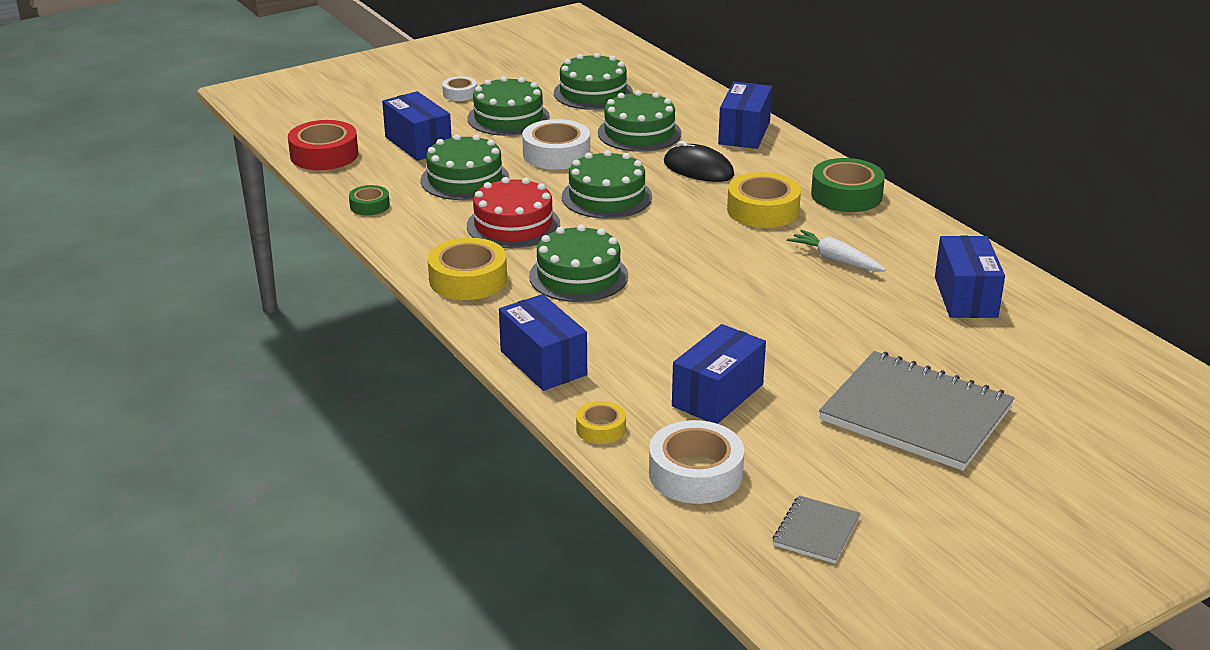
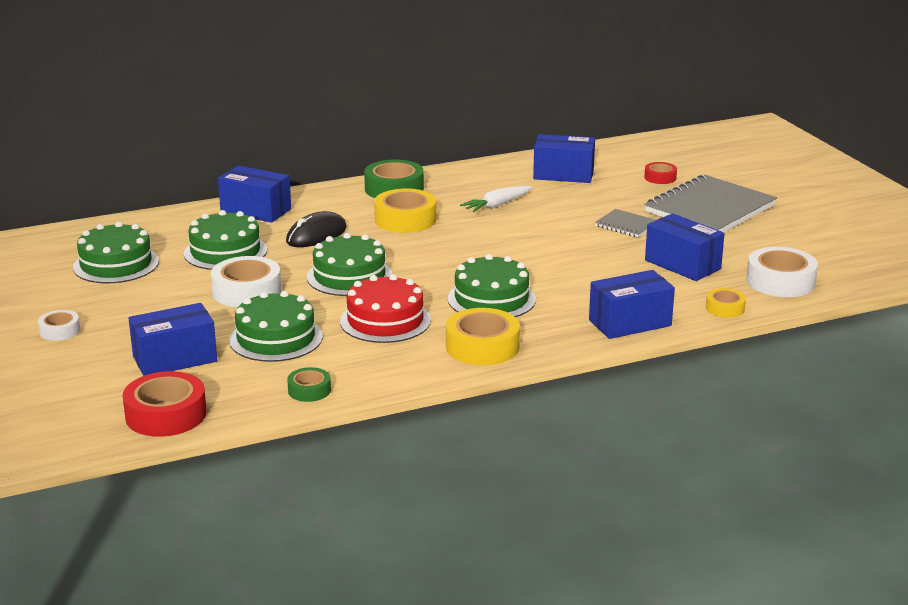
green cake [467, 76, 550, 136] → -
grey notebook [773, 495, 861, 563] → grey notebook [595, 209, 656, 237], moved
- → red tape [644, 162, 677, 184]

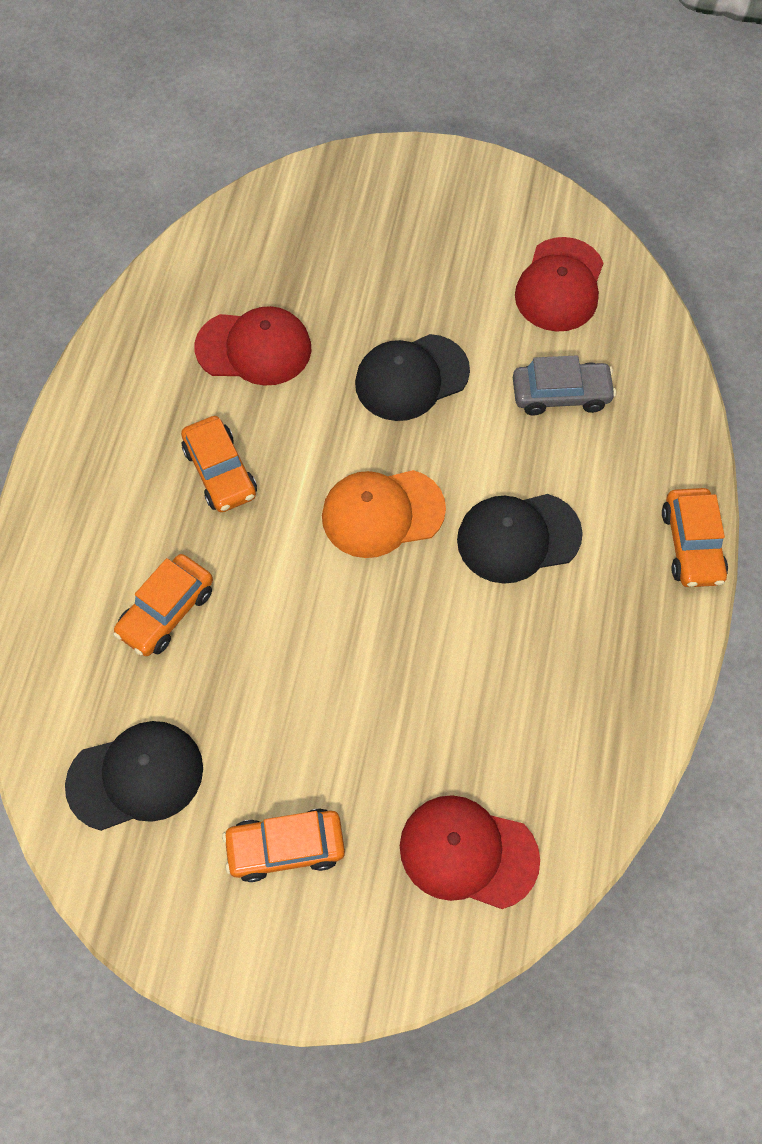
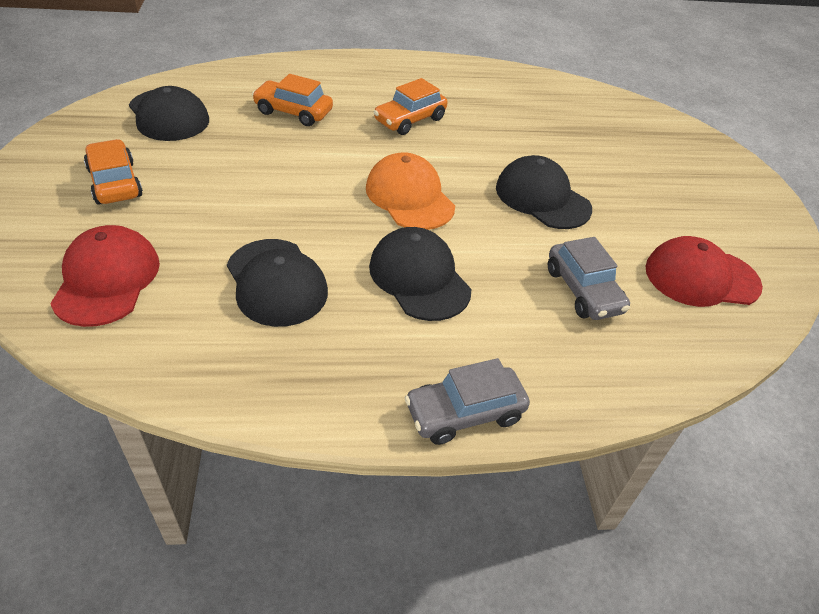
red cap [194, 306, 312, 386] → -
orange car [662, 488, 728, 587] → grey car [404, 358, 530, 445]
- → black cap [227, 239, 328, 327]

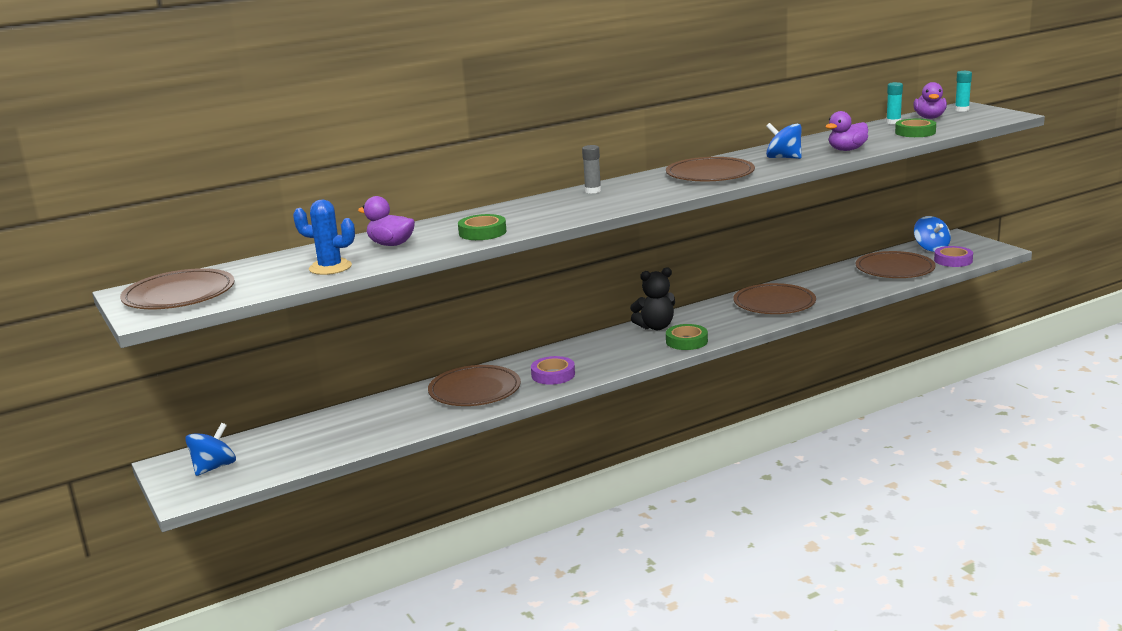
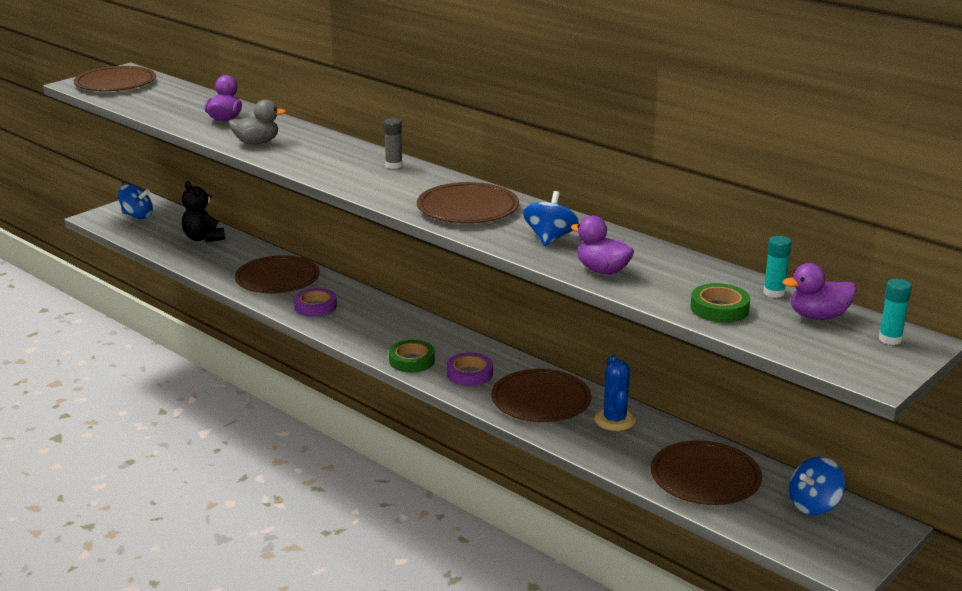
blue cactus [293, 200, 355, 275] → blue cactus [594, 355, 636, 431], moved
green tape [458, 214, 506, 240] → grey duck [229, 99, 286, 144]
purple tape [934, 246, 973, 267] → purple tape [447, 353, 493, 386], moved
black teddy bear [630, 267, 675, 330] → black teddy bear [182, 181, 225, 242], moved

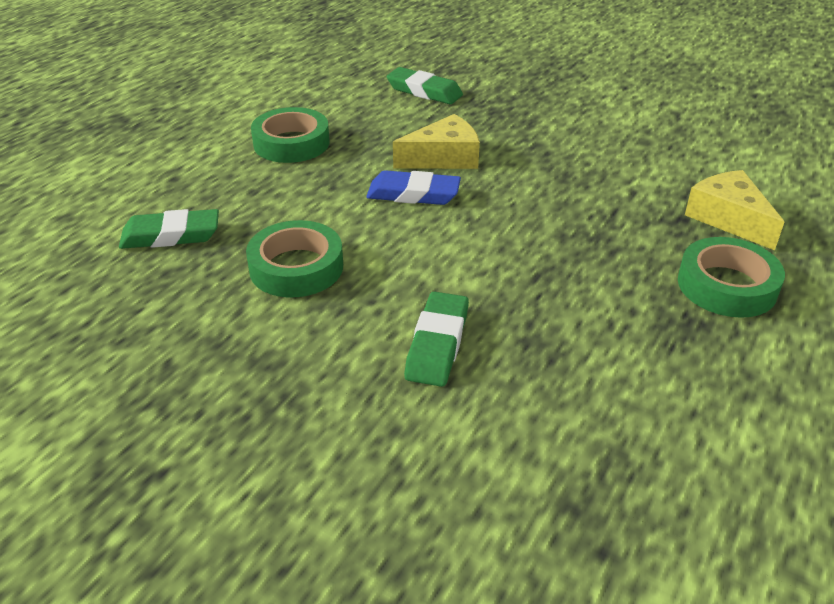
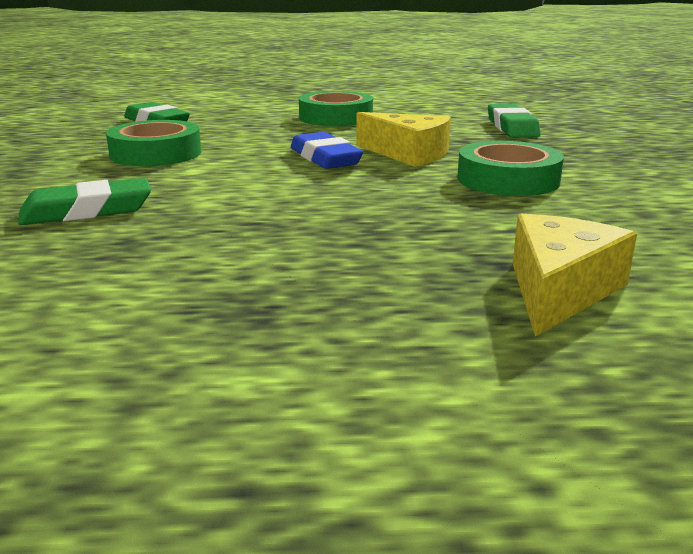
green tape [678, 237, 785, 318] → green tape [458, 141, 564, 196], moved

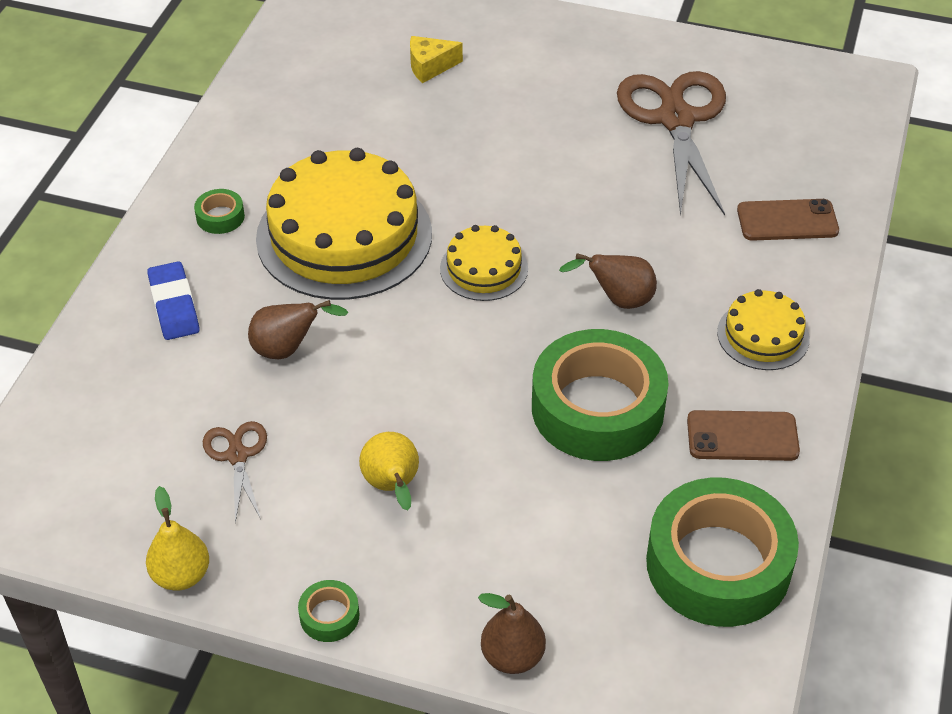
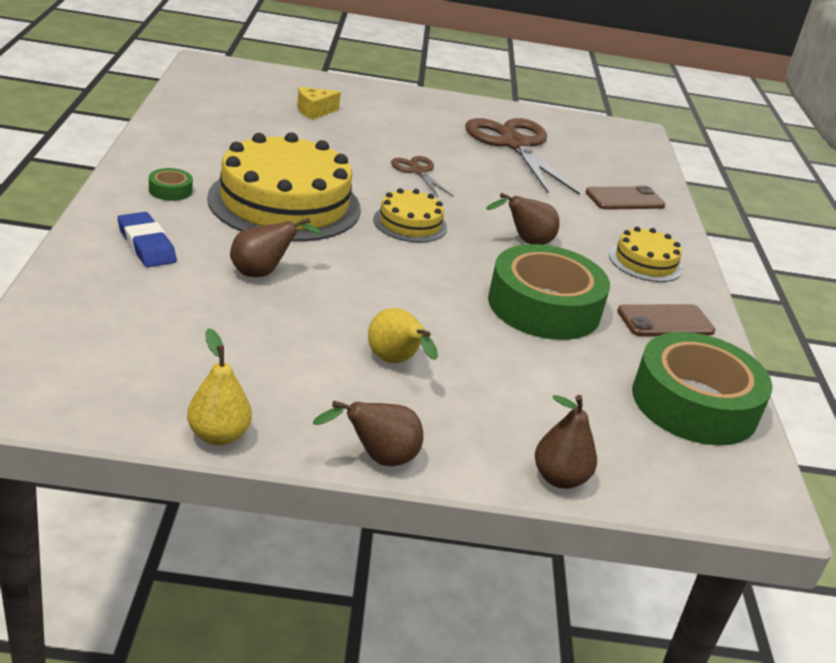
brown scissors [203, 421, 267, 523] → brown scissors [391, 156, 454, 197], moved
green tape [298, 580, 359, 642] → brown pear [313, 401, 423, 466]

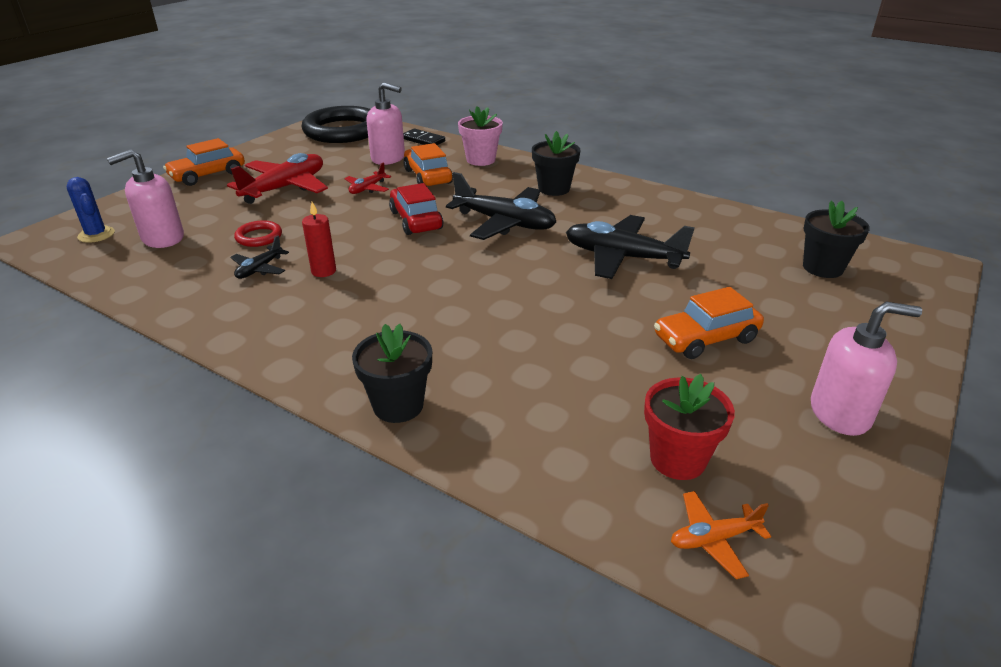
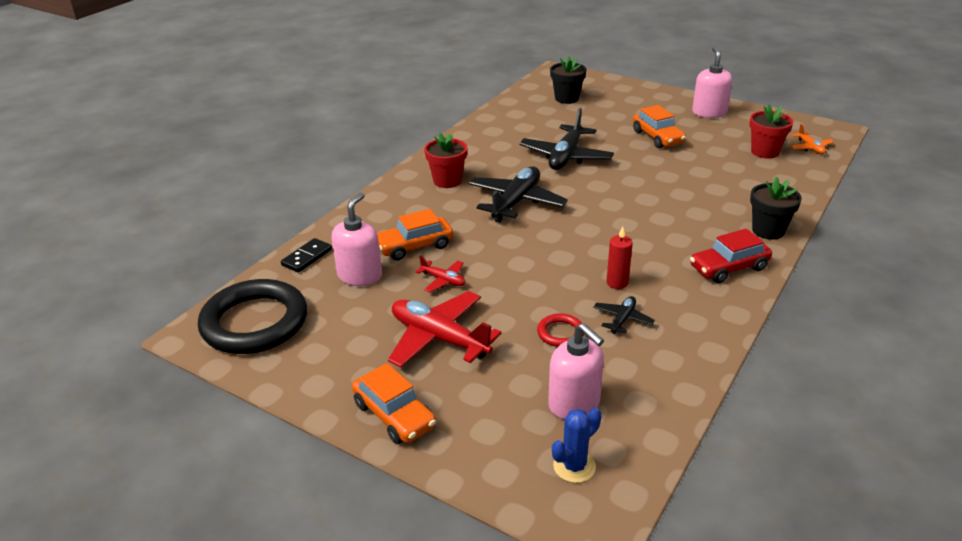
pink flower pot [458, 106, 503, 166] → -
black flower pot [532, 131, 580, 196] → red flower pot [424, 133, 467, 188]
red car [389, 183, 443, 235] → red car [690, 229, 772, 283], moved
black plane [231, 236, 289, 279] → black plane [593, 296, 655, 334], 90 degrees counterclockwise

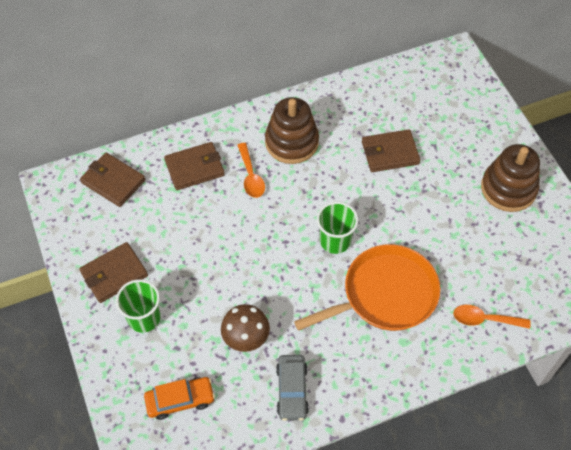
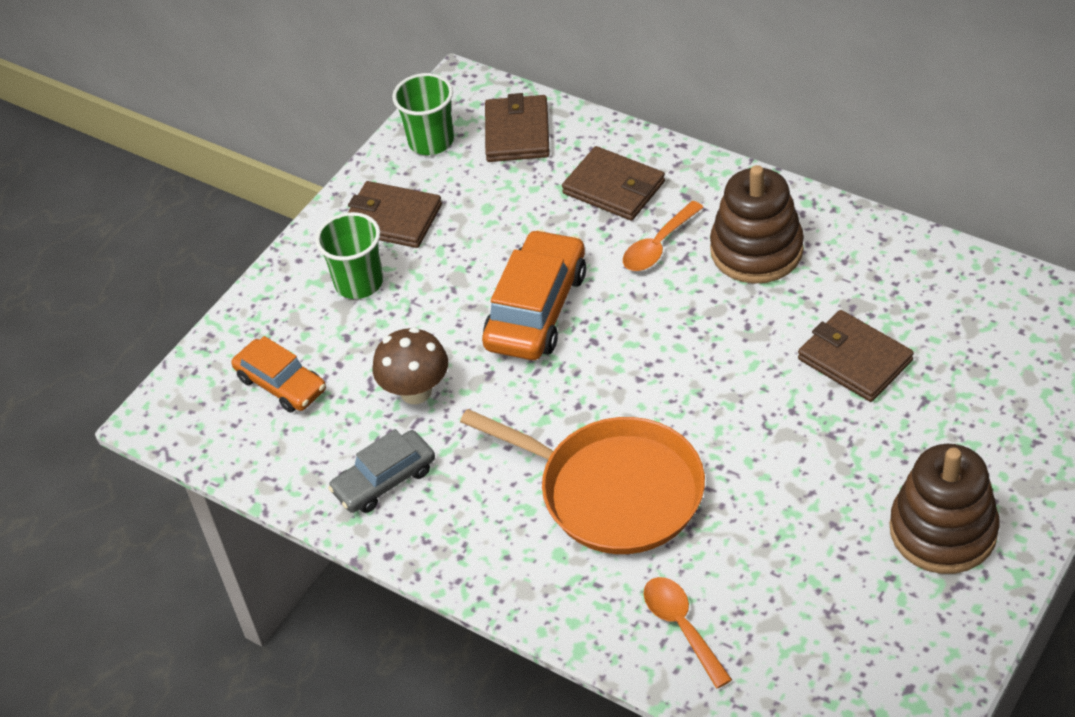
green cup [317, 202, 358, 254] → green cup [392, 73, 454, 155], moved
- → orange car [482, 229, 586, 360]

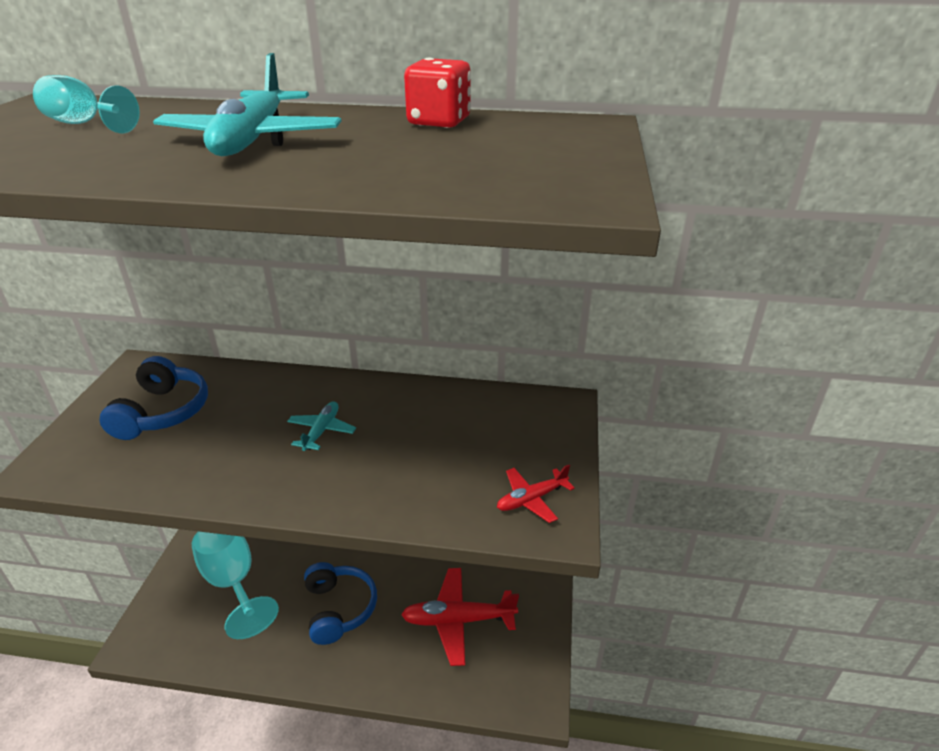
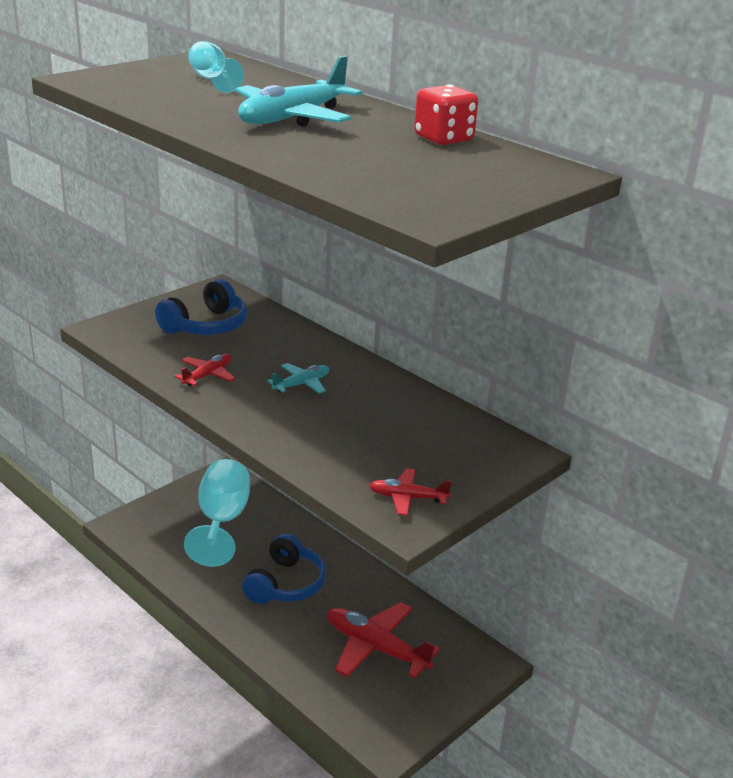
- → red plane [175, 354, 236, 386]

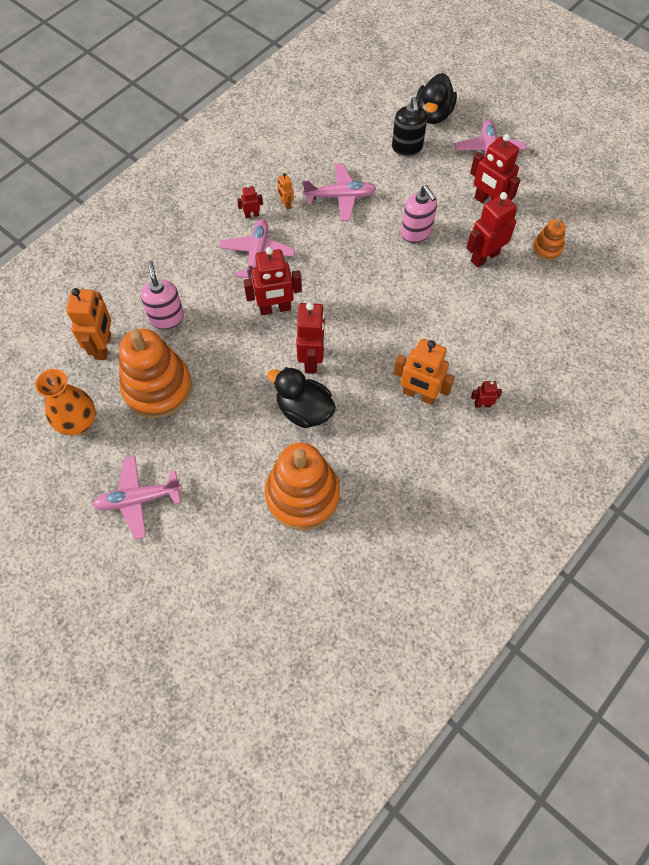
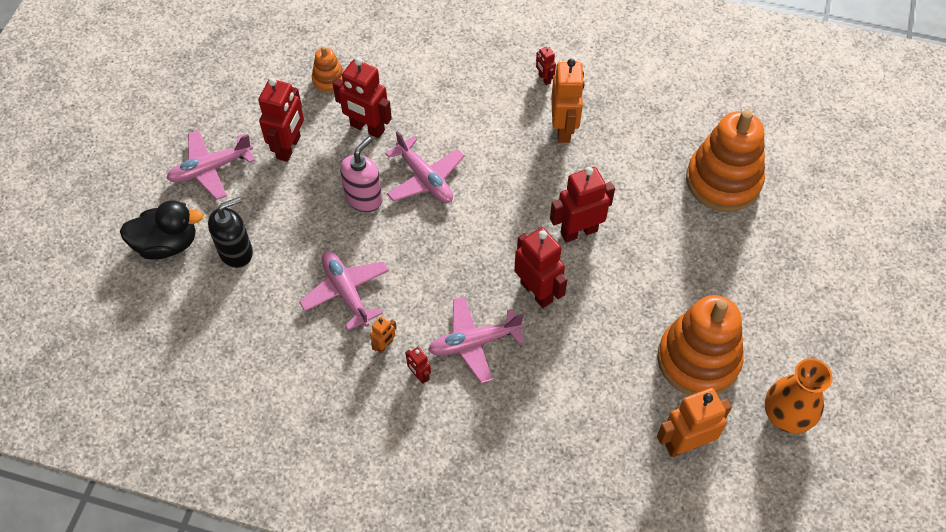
pink soap dispenser [141, 261, 184, 329] → -
black duck [267, 367, 336, 428] → -
pink plane [93, 456, 182, 539] → pink plane [385, 131, 464, 203], moved

